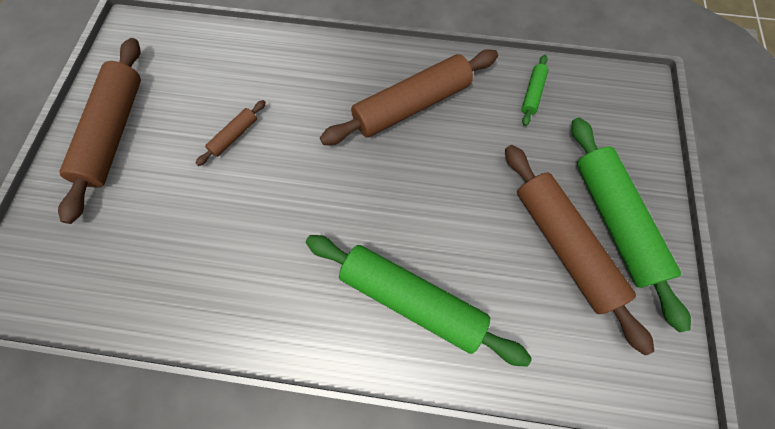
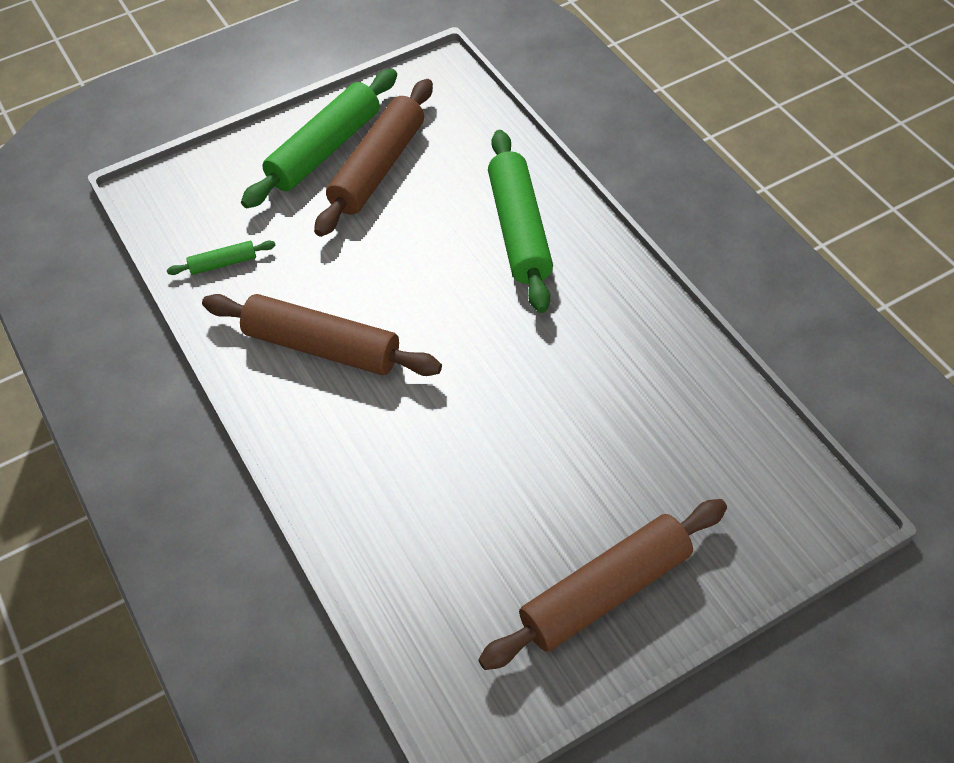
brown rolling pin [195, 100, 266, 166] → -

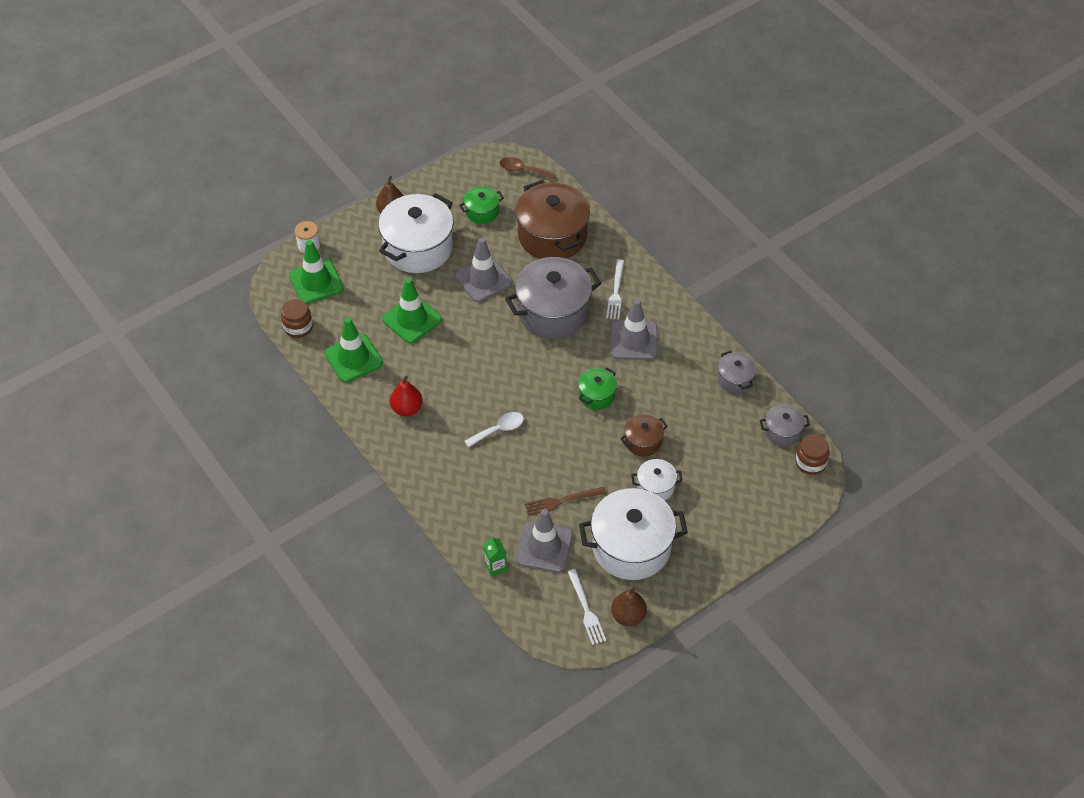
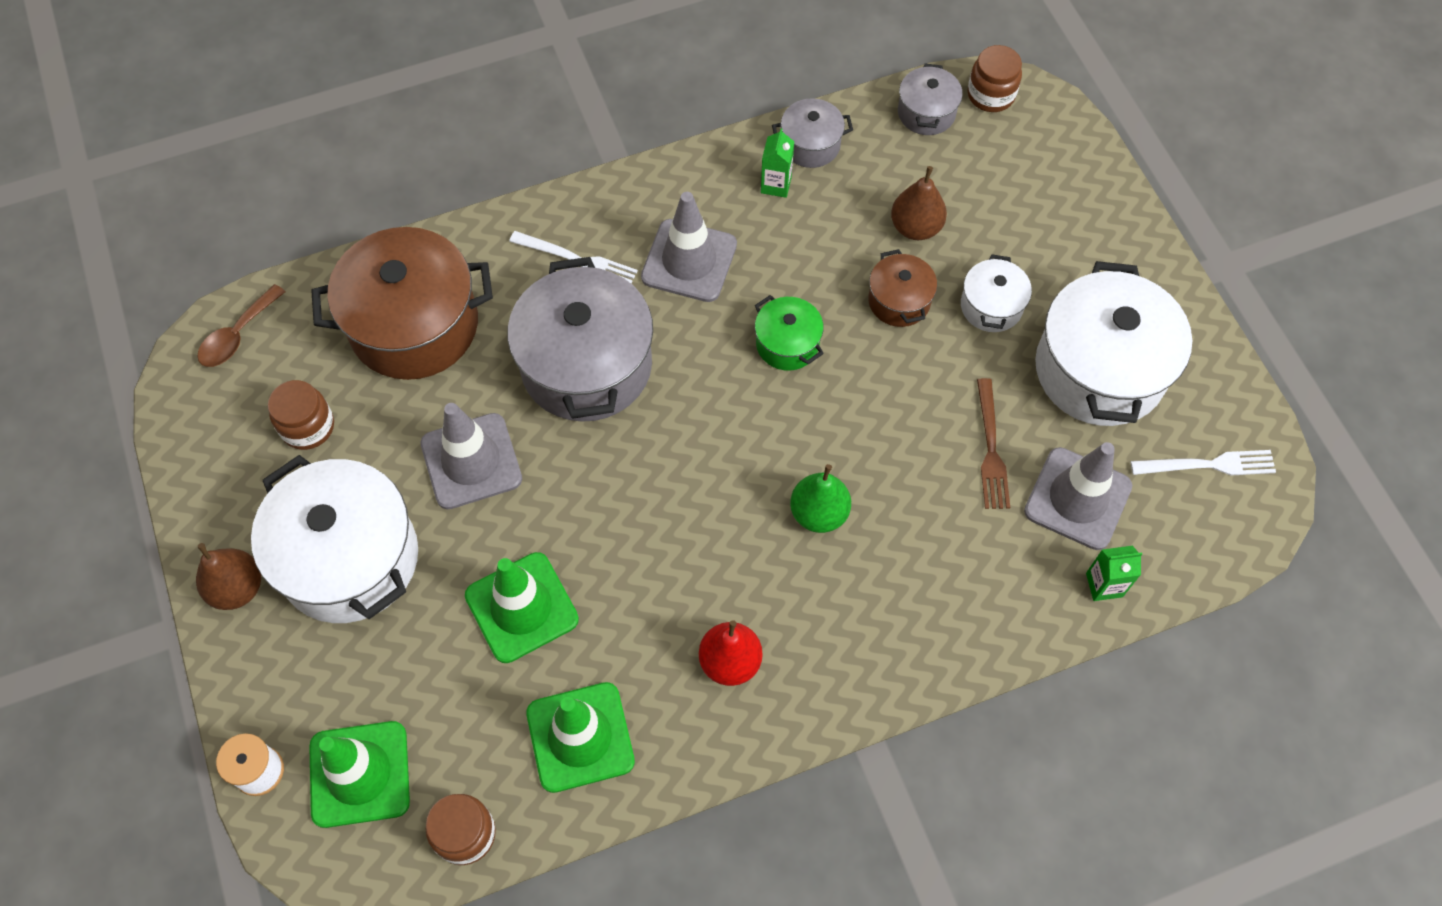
green pot [459, 186, 504, 224] → brown jar [268, 380, 334, 450]
white spoon [464, 412, 524, 448] → green pear [790, 464, 851, 533]
brown pear [611, 586, 647, 626] → brown pear [891, 166, 947, 240], moved
- → green carton [761, 128, 794, 198]

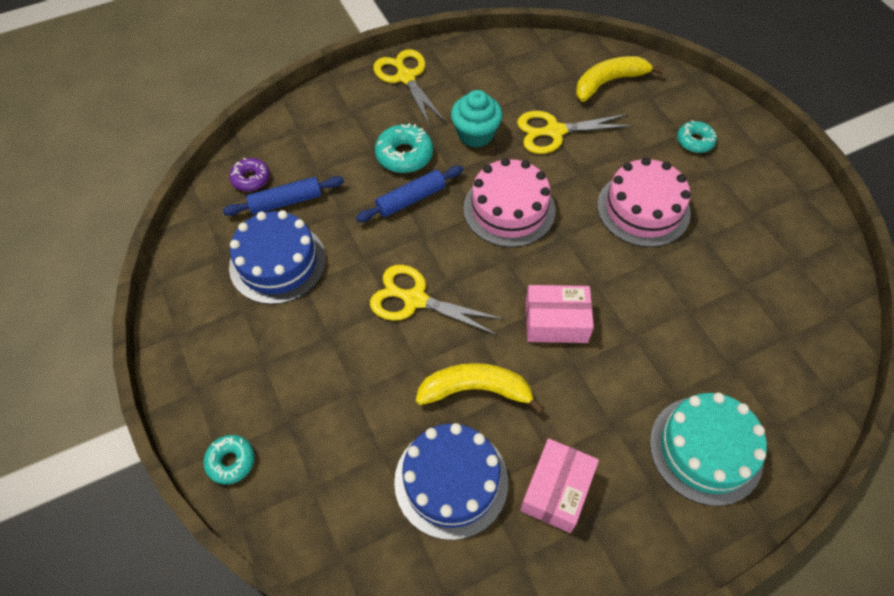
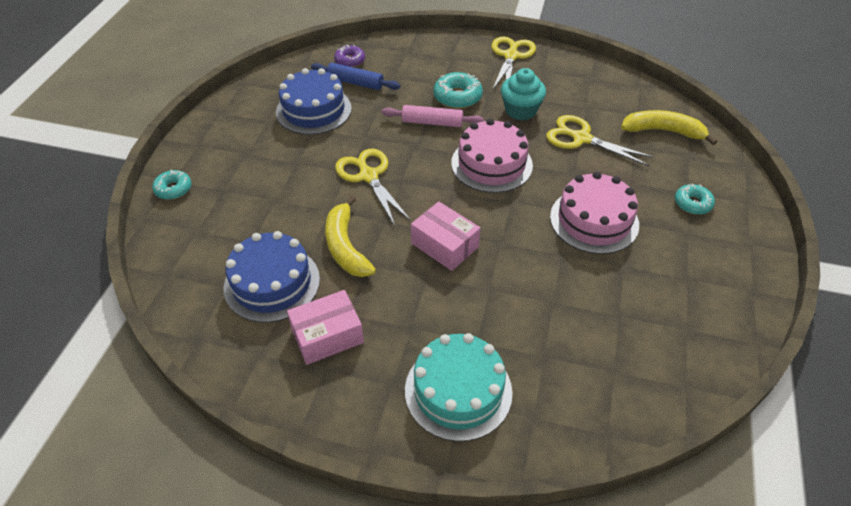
blue rolling pin [356, 166, 463, 222] → pink rolling pin [382, 105, 484, 127]
yellow banana [416, 363, 545, 414] → yellow banana [325, 196, 376, 277], 150 degrees counterclockwise

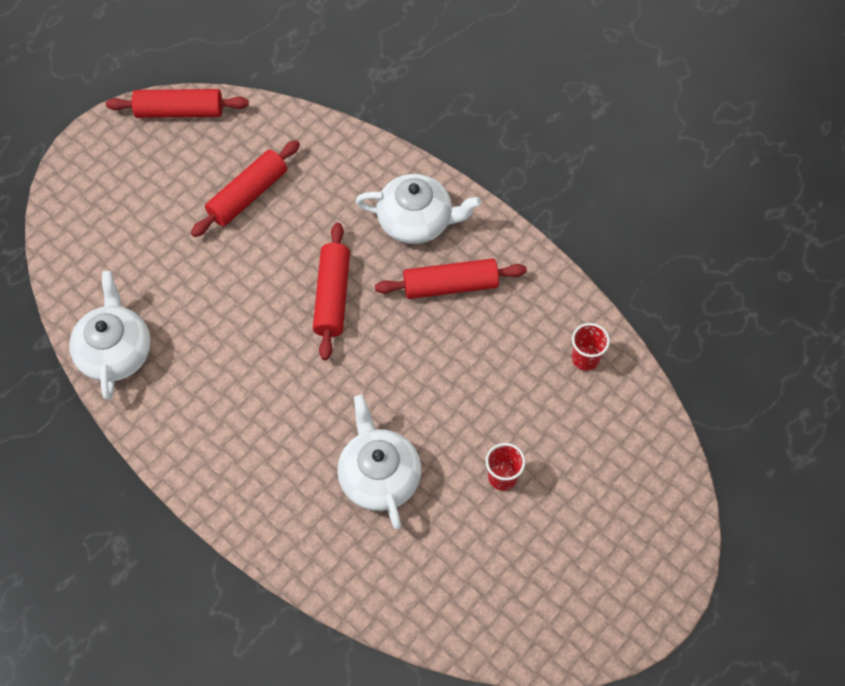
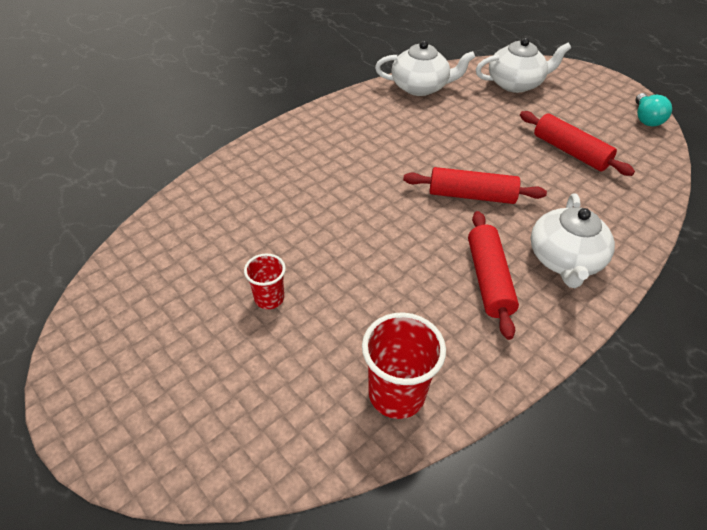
red rolling pin [106, 89, 249, 118] → turquoise light bulb [635, 93, 672, 126]
red cup [572, 323, 610, 371] → red cup [362, 312, 446, 419], x1.68
white teapot [337, 395, 421, 529] → white teapot [476, 37, 571, 93], moved

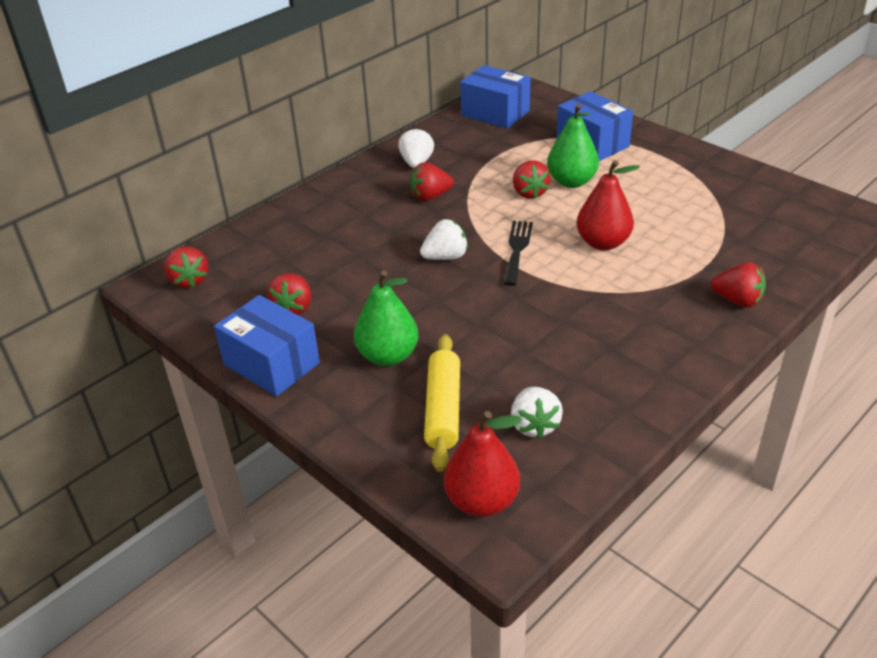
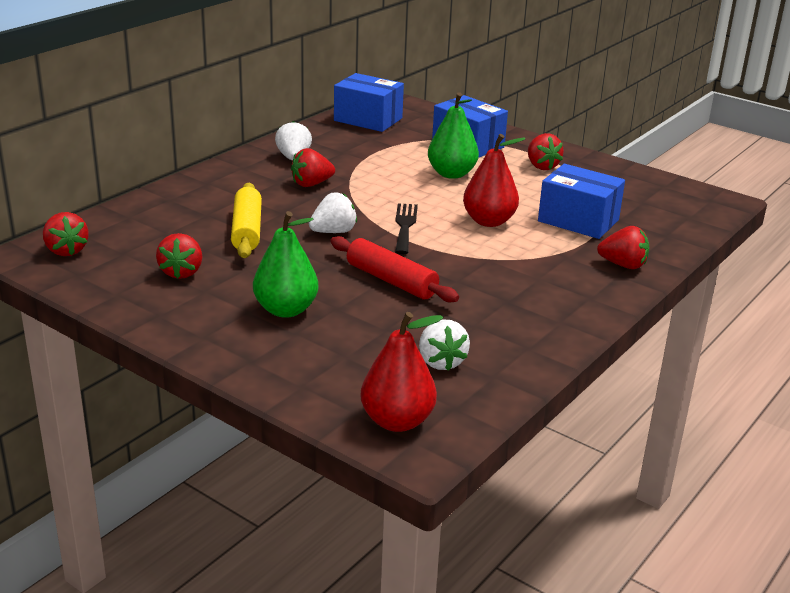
red strawberry [513, 161, 551, 199] → red strawberry [528, 133, 564, 170], moved
blue box [214, 295, 320, 396] → blue box [538, 164, 625, 239], moved
yellow rolling pin [424, 334, 460, 472] → yellow rolling pin [231, 183, 262, 258], moved
- → red rolling pin [330, 236, 459, 303]

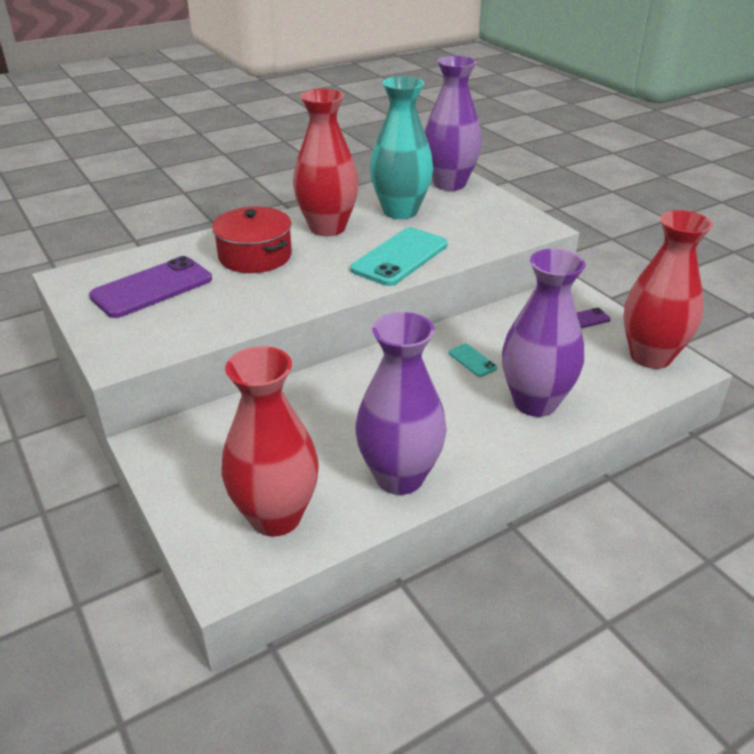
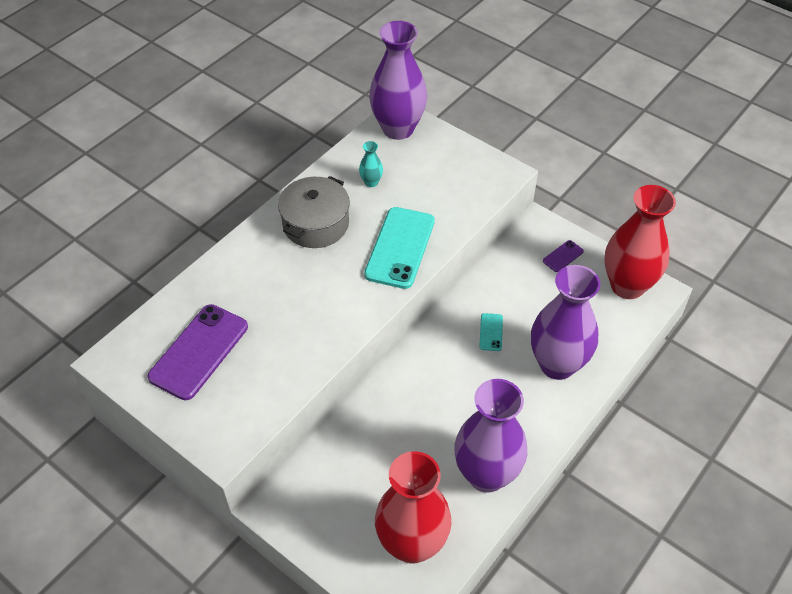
turquoise vase [370, 76, 433, 219] → turquoise vase [359, 141, 383, 187], x0.40
red vase [293, 89, 359, 236] → grey pot [278, 176, 350, 248]
red pot [212, 207, 292, 273] → -
turquoise phone [449, 344, 497, 377] → turquoise phone [479, 313, 503, 351], 60 degrees clockwise

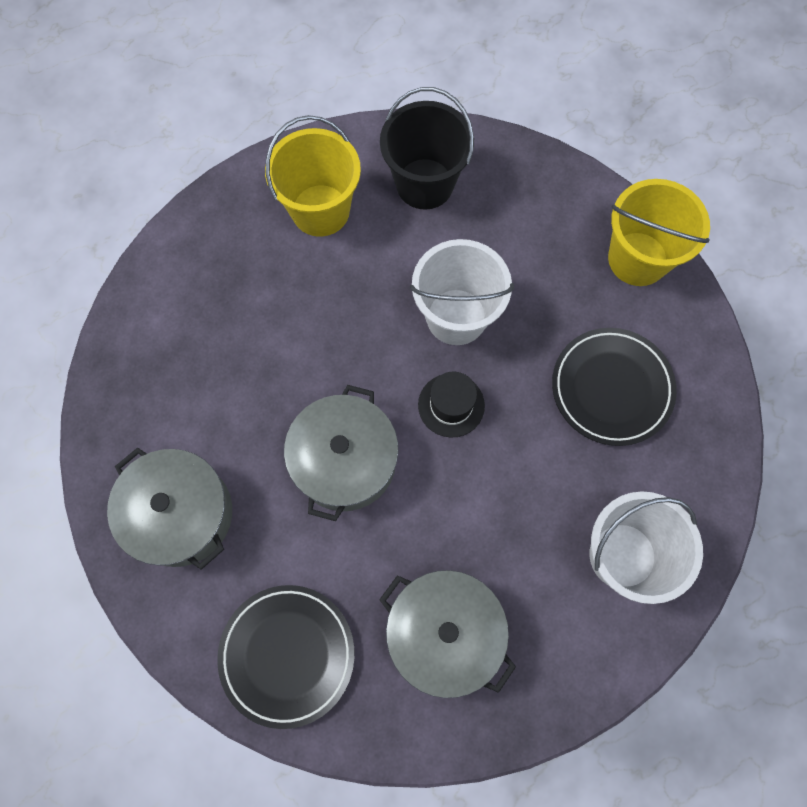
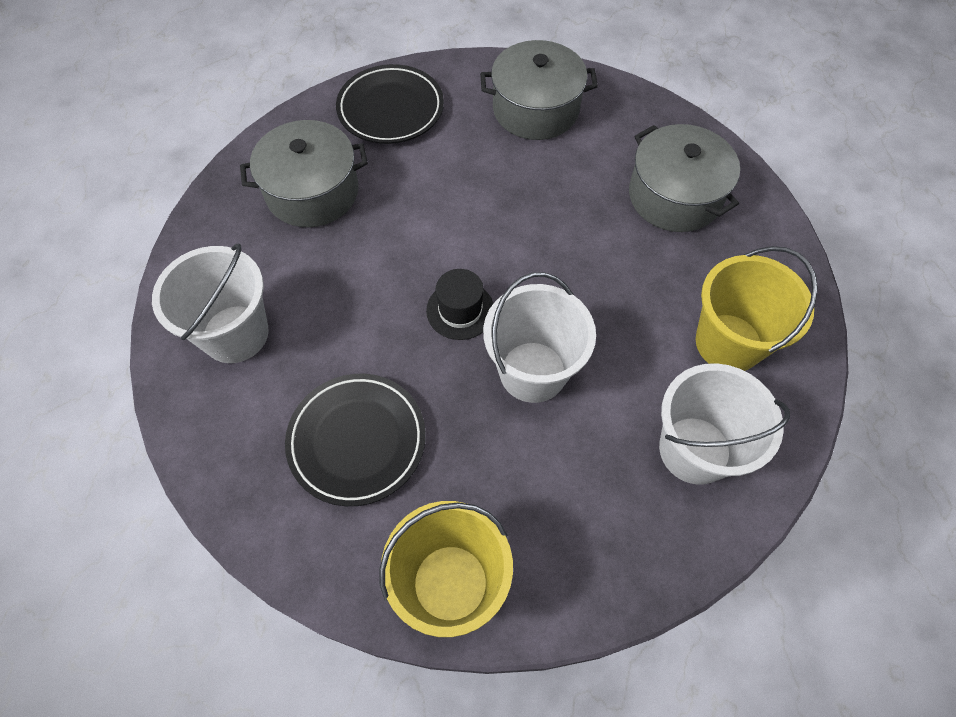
black bucket [380, 87, 474, 210] → white bucket [659, 363, 790, 485]
grey pot [284, 385, 398, 521] → grey pot [629, 124, 740, 232], moved

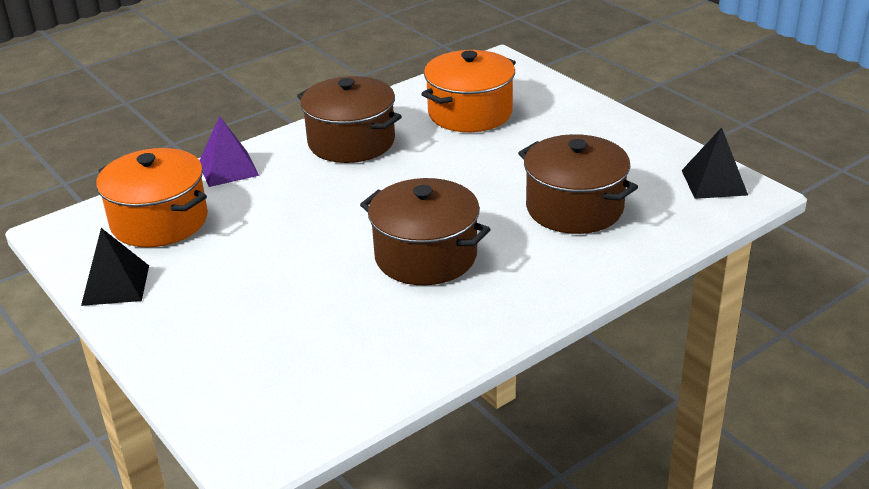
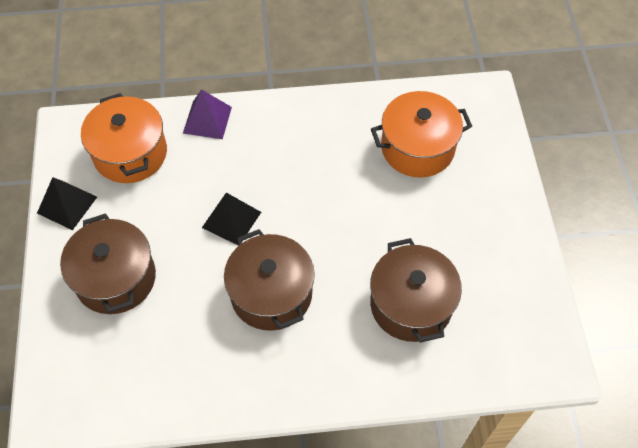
brown pot [297, 76, 402, 163] → brown pot [60, 213, 156, 314], moved
black pyramid [682, 127, 748, 199] → black pyramid [202, 193, 261, 245], moved

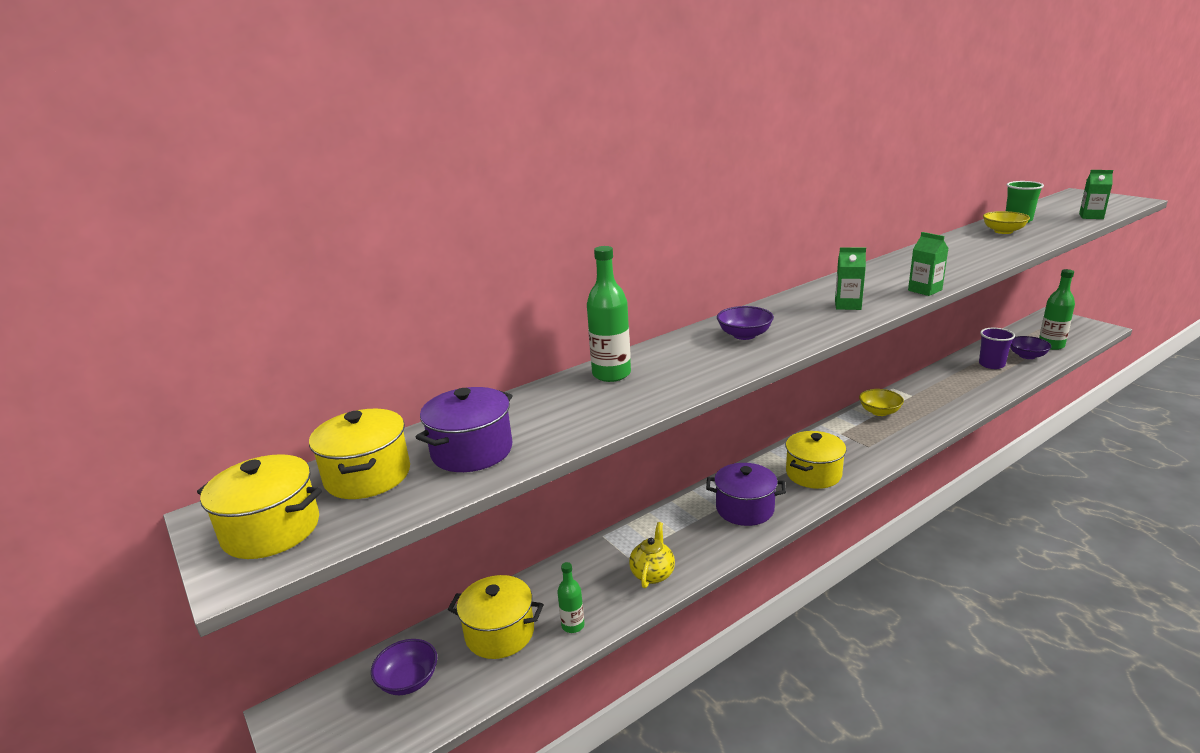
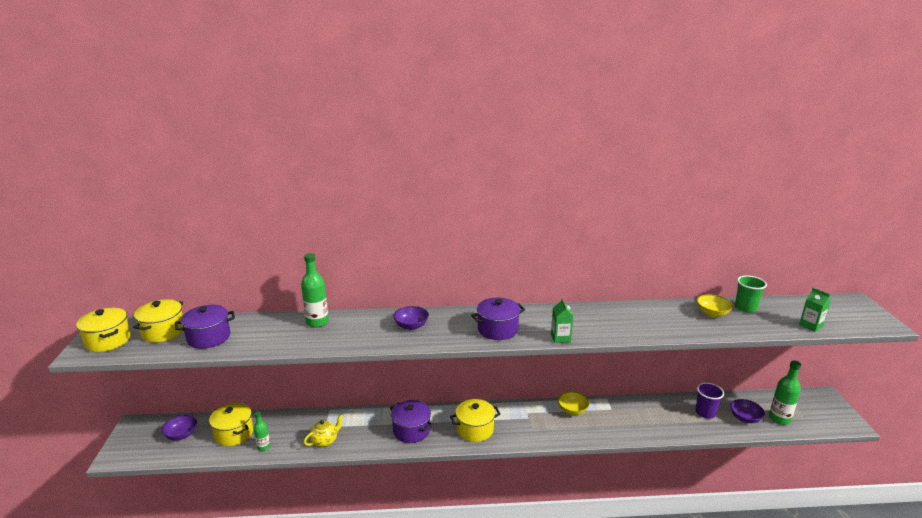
green carton [835, 248, 866, 310] → purple pot [471, 298, 525, 340]

